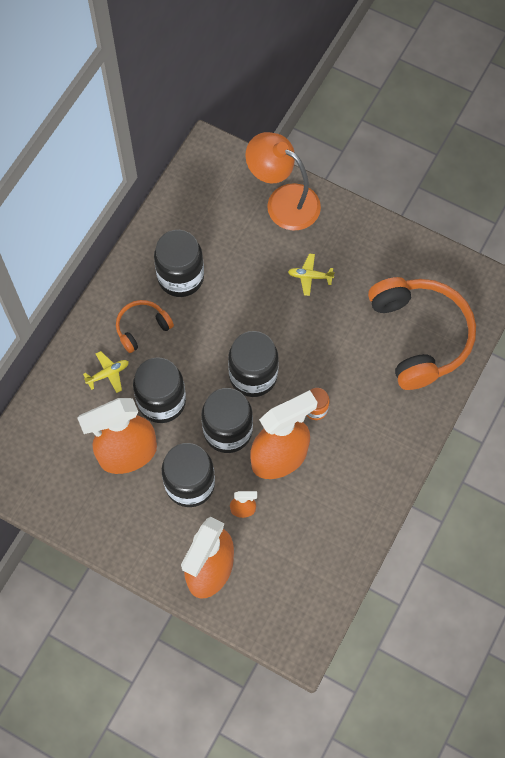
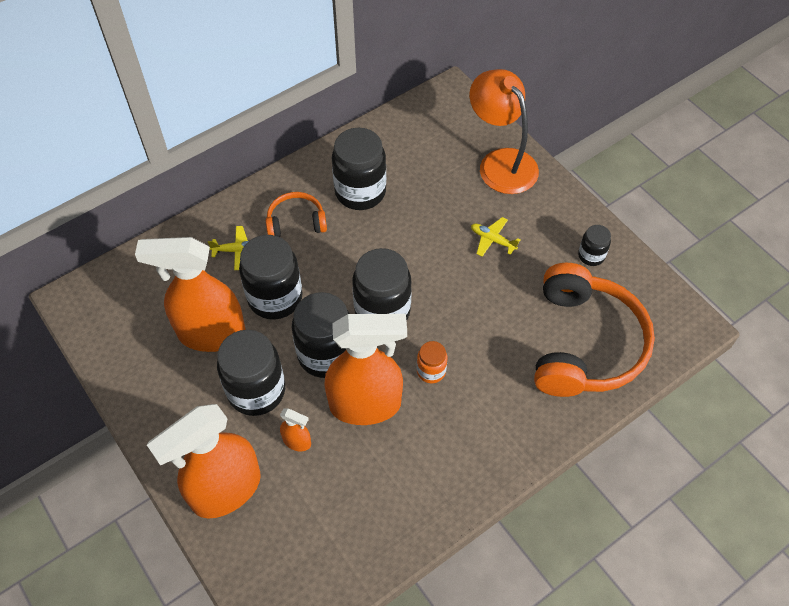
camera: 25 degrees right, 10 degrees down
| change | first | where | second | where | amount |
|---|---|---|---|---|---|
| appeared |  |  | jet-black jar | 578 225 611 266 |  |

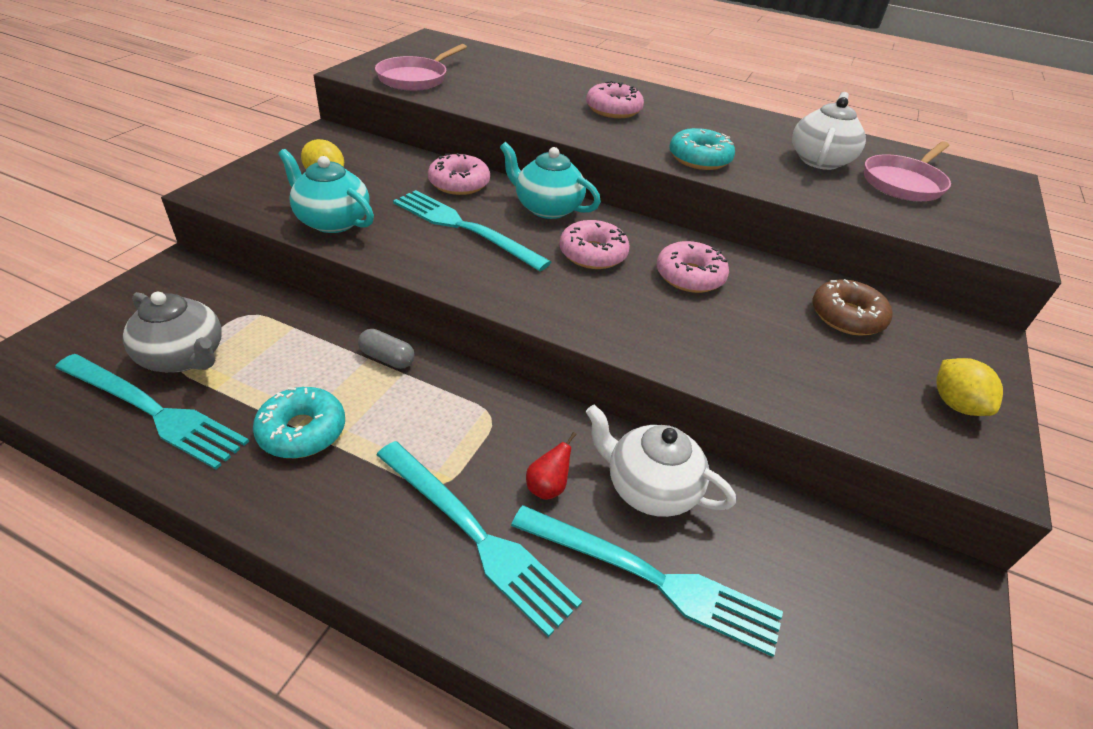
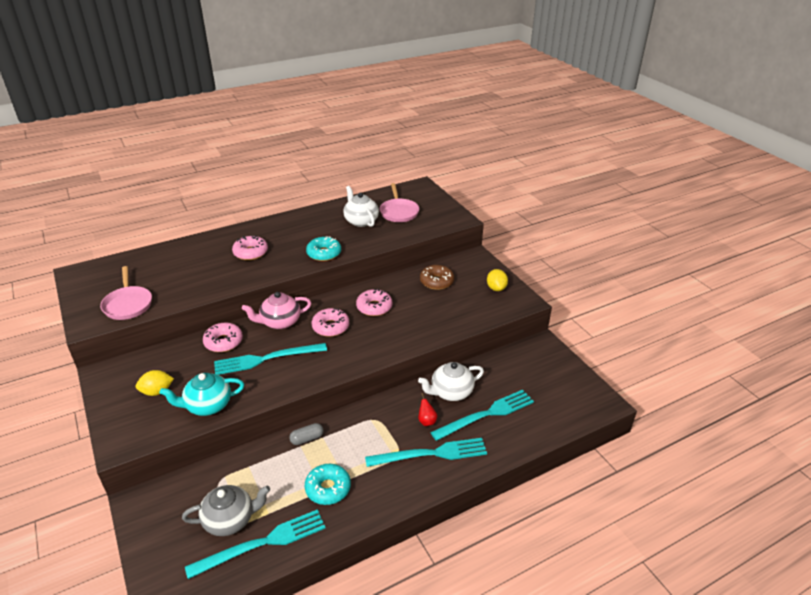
camera: 50 degrees left, 5 degrees down
| change | first | where | second | where | amount |
|---|---|---|---|---|---|
| colour | teal tea pot | 500 142 601 219 | rose-pink tea pot | 242 292 311 329 |  |
| spun | yellow lemon | 936 358 1003 416 |  | 487 269 508 291 | 60 degrees clockwise |

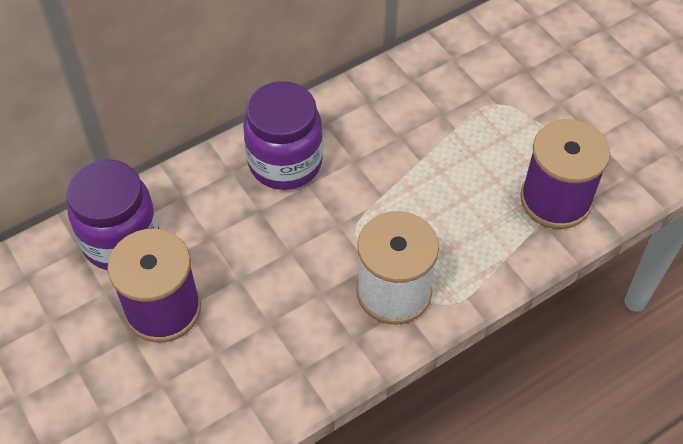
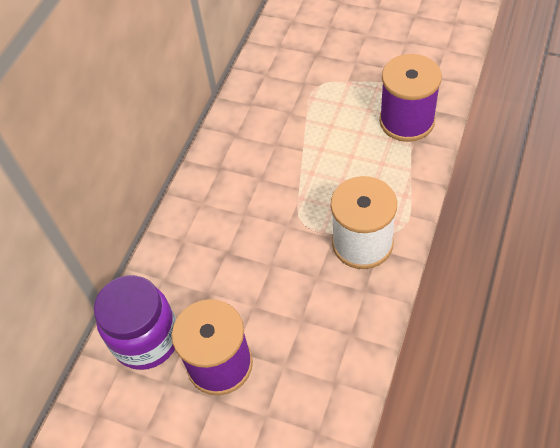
camera: 30 degrees left, 0 degrees up
| change | first | where | second | where | amount |
|---|---|---|---|---|---|
| missing | violet jar | 243 81 323 190 |  |  |  |

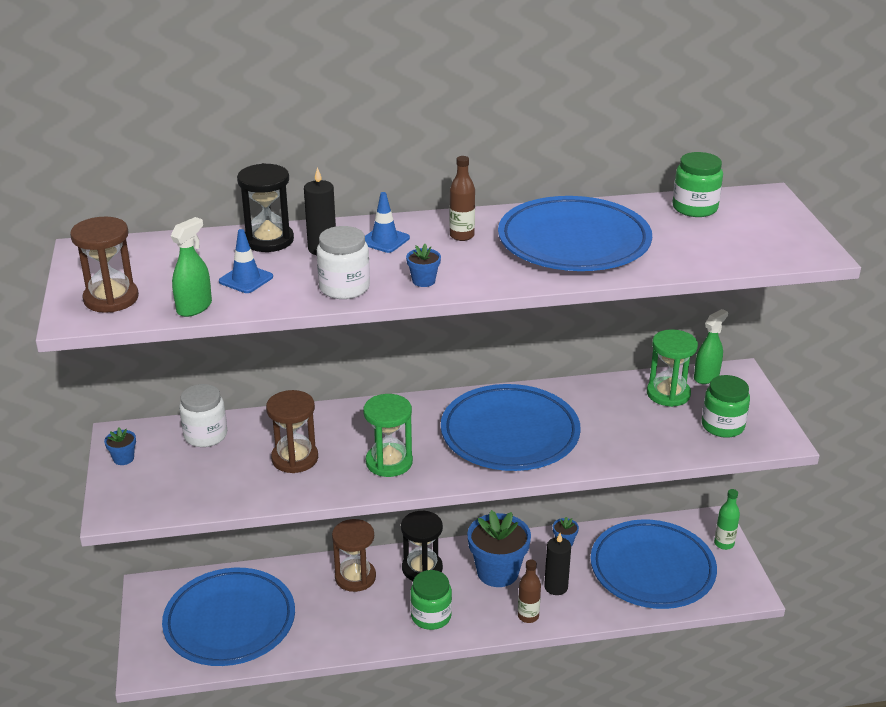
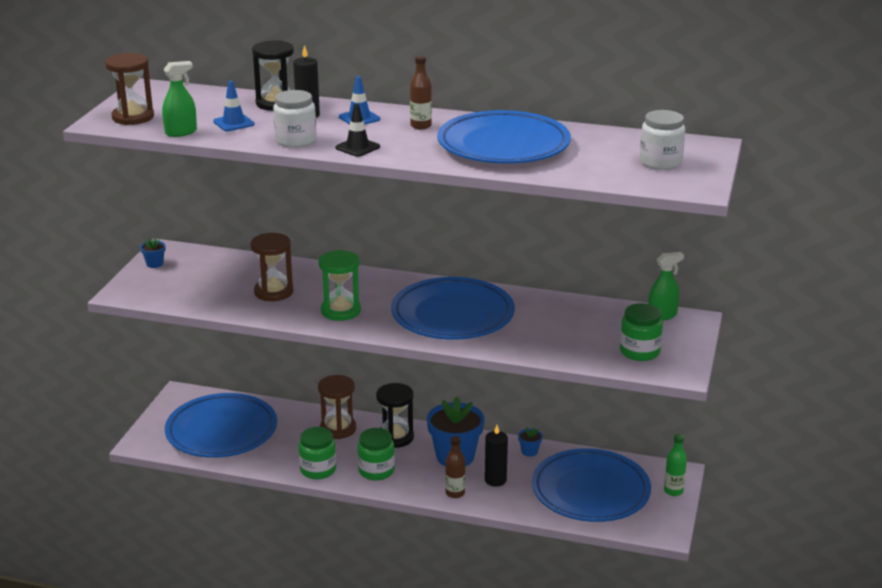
camera: 25 degrees right, 5 degrees down
| change | first | where | second | where | amount |
|---|---|---|---|---|---|
| relocated | leaf-green jar | 672 152 723 217 |  | 299 427 336 479 |  |
| exchanged | cobalt plant pot | 406 244 441 287 | jet-black safety cone | 335 104 380 157 |  |
| missing | leaf-green hourglass | 647 329 698 407 |  |  |  |
| relocated | white jar | 179 384 227 447 |  | 640 110 685 170 |  |

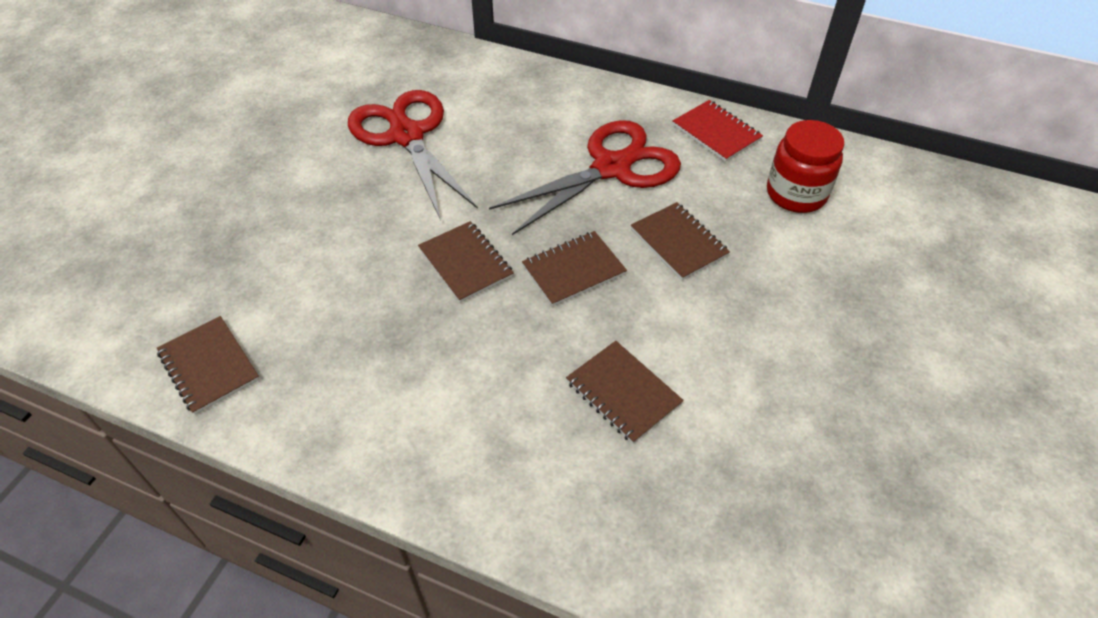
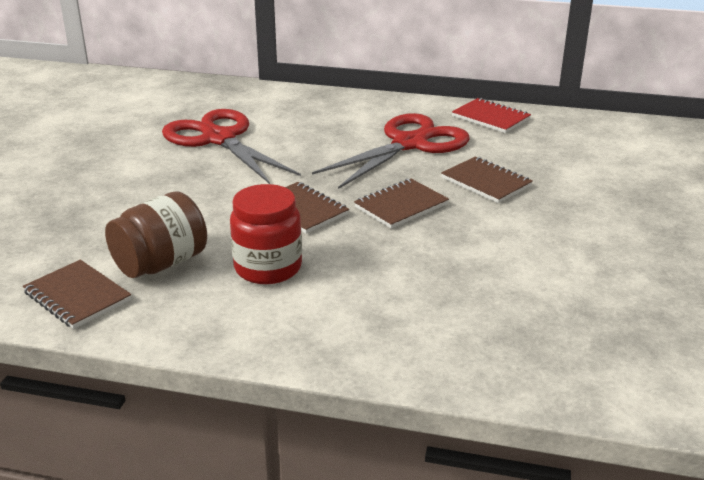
camera: 10 degrees left, 20 degrees down
| change | first | where | second | where | amount |
|---|---|---|---|---|---|
| relocated | red jar | 767 120 844 213 |  | 230 184 302 284 |  |
| missing | russet notepad | 566 341 684 444 |  |  |  |
| appeared |  |  | russet jar | 105 191 207 278 |  |

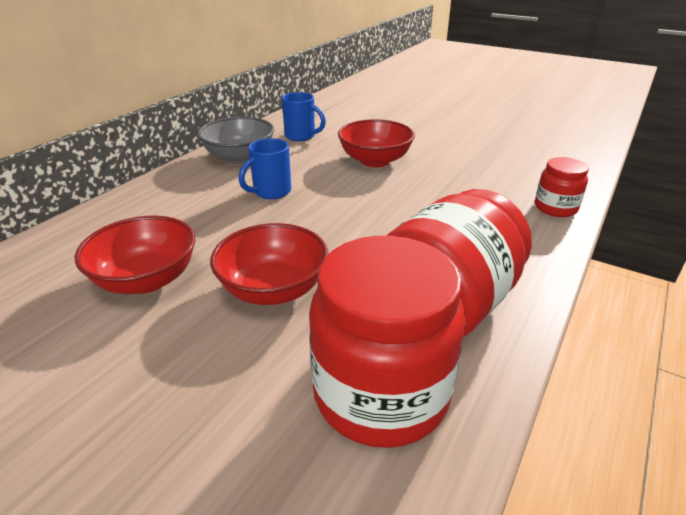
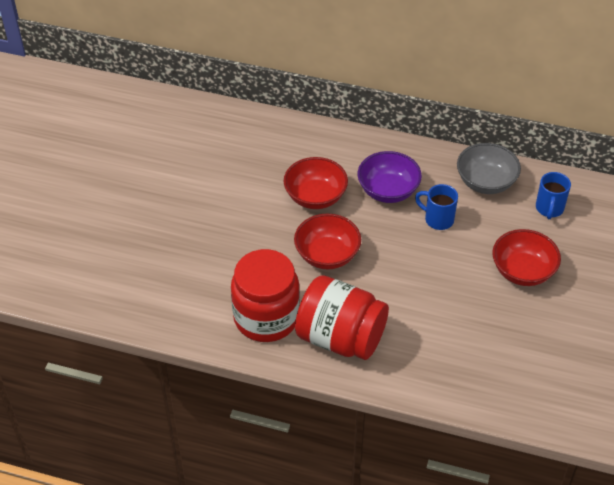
camera: 75 degrees right, 15 degrees up
| change | first | where | second | where | amount |
|---|---|---|---|---|---|
| missing | red jar | 535 157 589 217 |  |  |  |
| appeared |  |  | violet deep dish | 358 151 422 203 |  |

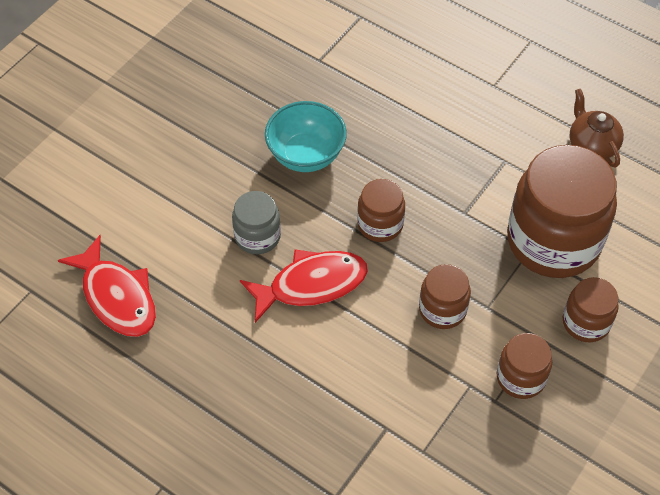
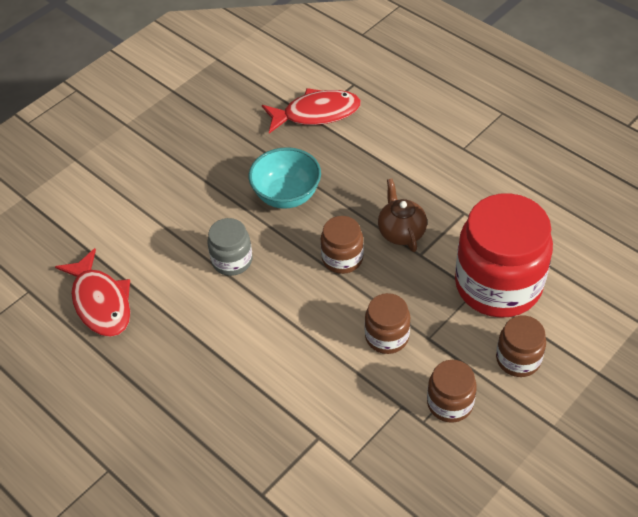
camera: 10 degrees right, 5 degrees down
| change | first | where | second | where | amount |
|---|---|---|---|---|---|
| relocated | russet tea pot | 569 89 624 168 |  | 378 178 427 252 |  |
| colour | russet jar | 507 145 617 278 | red jar | 455 193 553 318 |  |
| relocated | red fish figure | 240 250 368 323 |  | 262 88 361 133 |  |

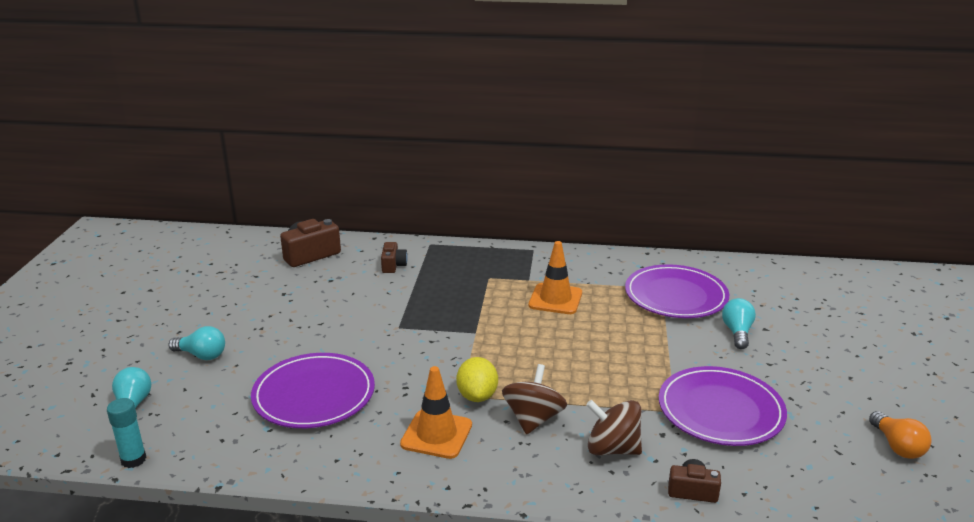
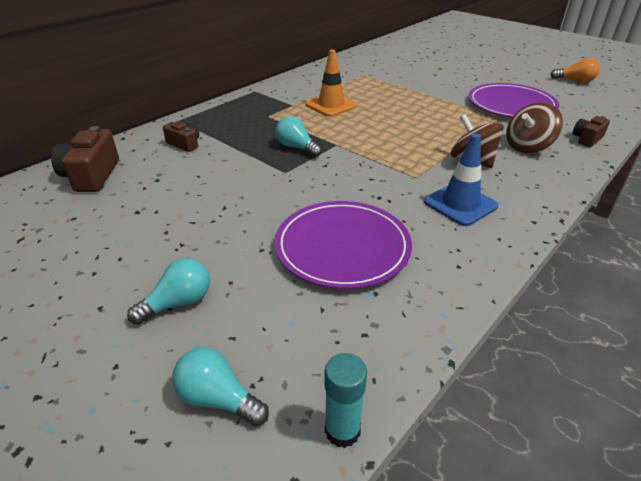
camera: 55 degrees left, 10 degrees up
| change | first | where | second | where | amount |
|---|---|---|---|---|---|
| missing | violet dinner plate | 625 264 729 318 |  |  |  |
| relocated | teal bulb | 722 298 756 349 |  | 275 116 322 157 |  |
| missing | yellow lemon | 456 357 498 402 |  |  |  |
| colour | orange safety cone | 400 366 472 459 | cobalt safety cone | 424 134 498 226 |  |

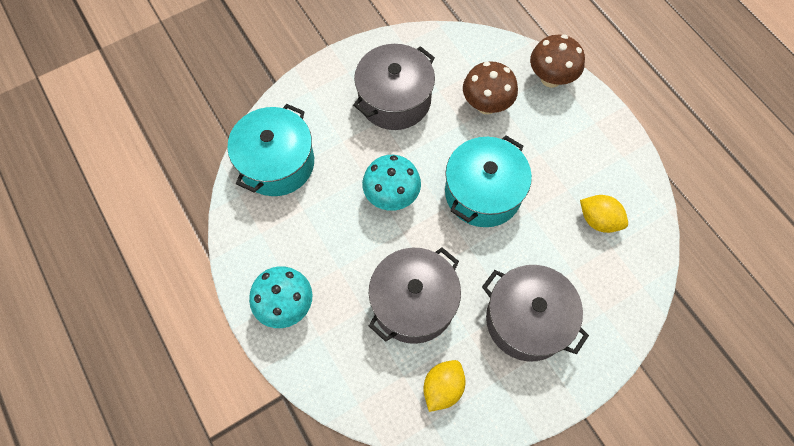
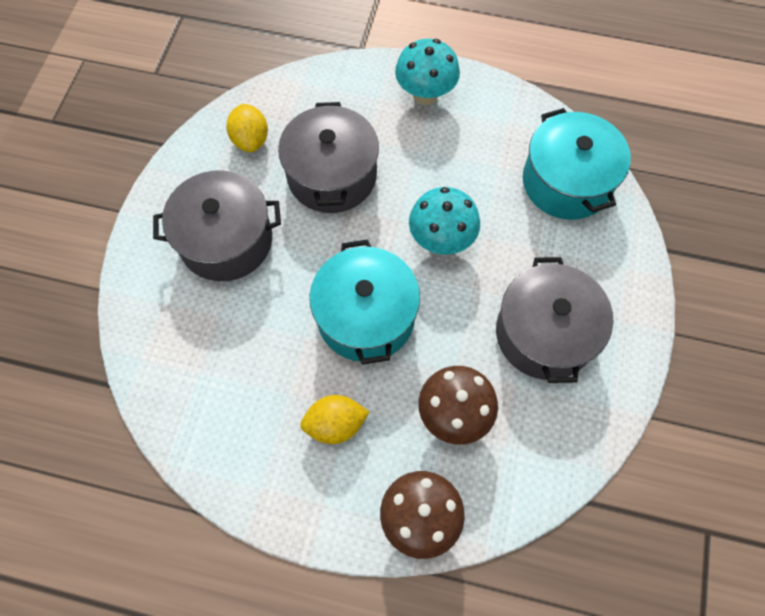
camera: 135 degrees right, 0 degrees up
| change | first | where | second | where | amount |
|---|---|---|---|---|---|
| relocated | yellow lemon | 580 195 628 233 |  | 300 395 369 444 |  |

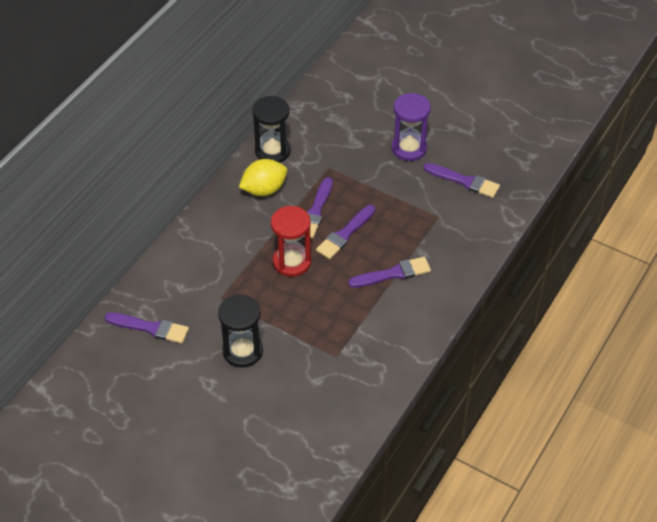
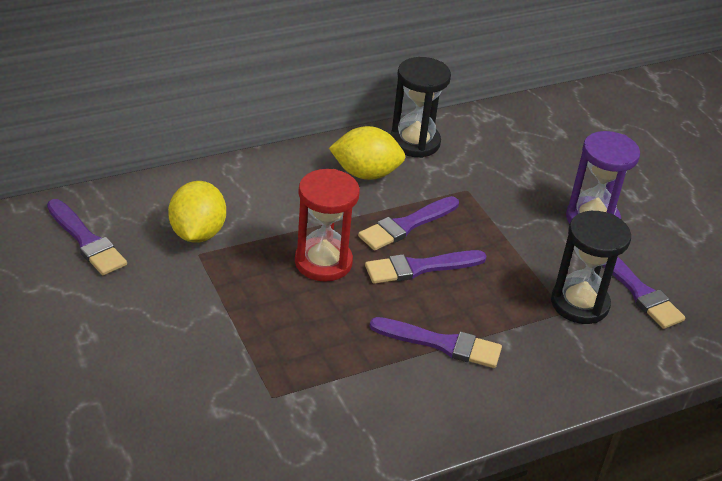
camera: 30 degrees right, 10 degrees down
| change | first | where | second | where | amount |
|---|---|---|---|---|---|
| relocated | jet-black hourglass | 218 294 263 368 |  | 551 211 631 324 |  |
| appeared |  |  | yellow lemon | 168 181 226 243 |  |

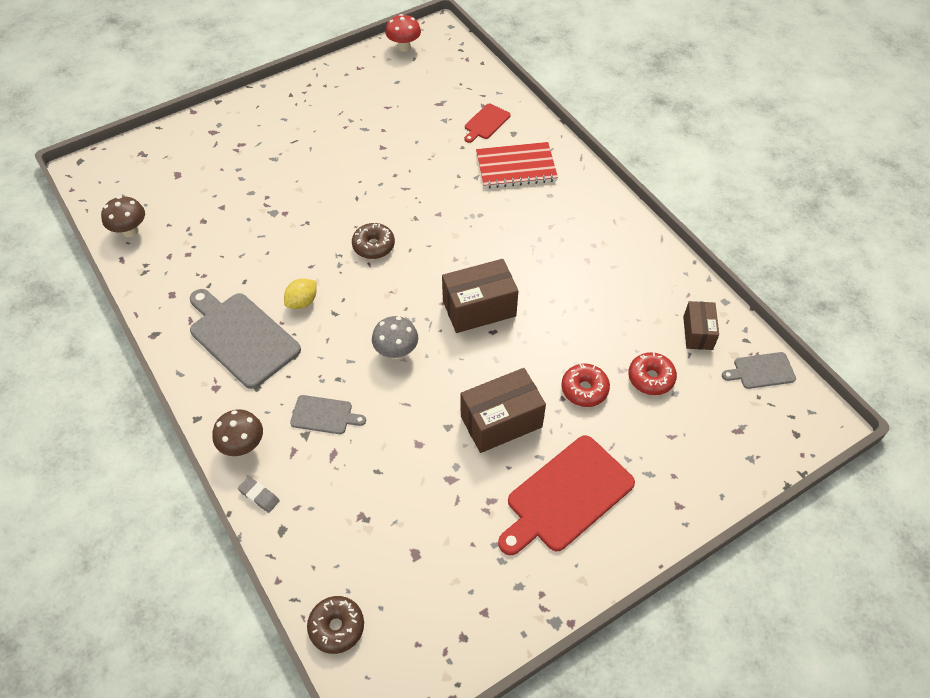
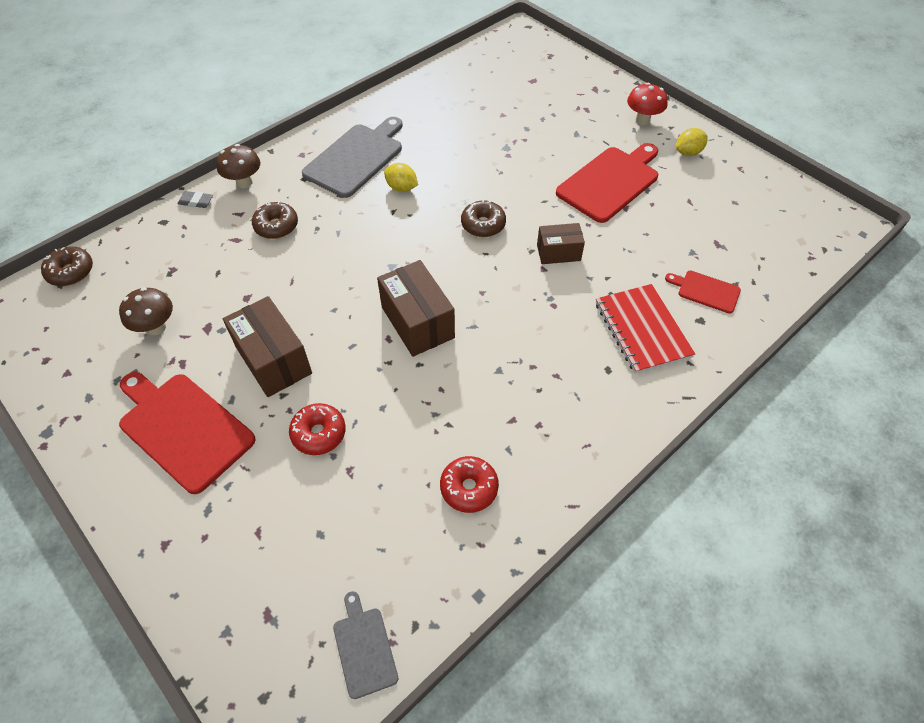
camera: 80 degrees right, 0 degrees up
| change | first | where | second | where | amount |
|---|---|---|---|---|---|
| relocated | red mushroom | 385 14 421 52 |  | 627 83 668 125 |  |
| relocated | russet mushroom | 101 196 145 237 |  | 119 287 173 335 |  |
| relocated | russet parcel | 683 301 719 350 |  | 537 223 585 264 |  |
| missing | gray mushroom | 372 316 418 359 |  |  |  |
| relocated | red glazed donut | 628 352 677 395 |  | 440 456 499 513 |  |
| exchanged | gray cutting board | 290 395 366 434 | russet glazed donut | 252 201 298 239 |  |
| spun | gray gum eraser | 238 477 280 513 |  | 177 191 213 208 | 75 degrees clockwise |
| appeared |  |  | yellow lemon | 676 128 708 156 |  |
| appeared |  |  | red cutting board | 556 143 658 223 |  |

